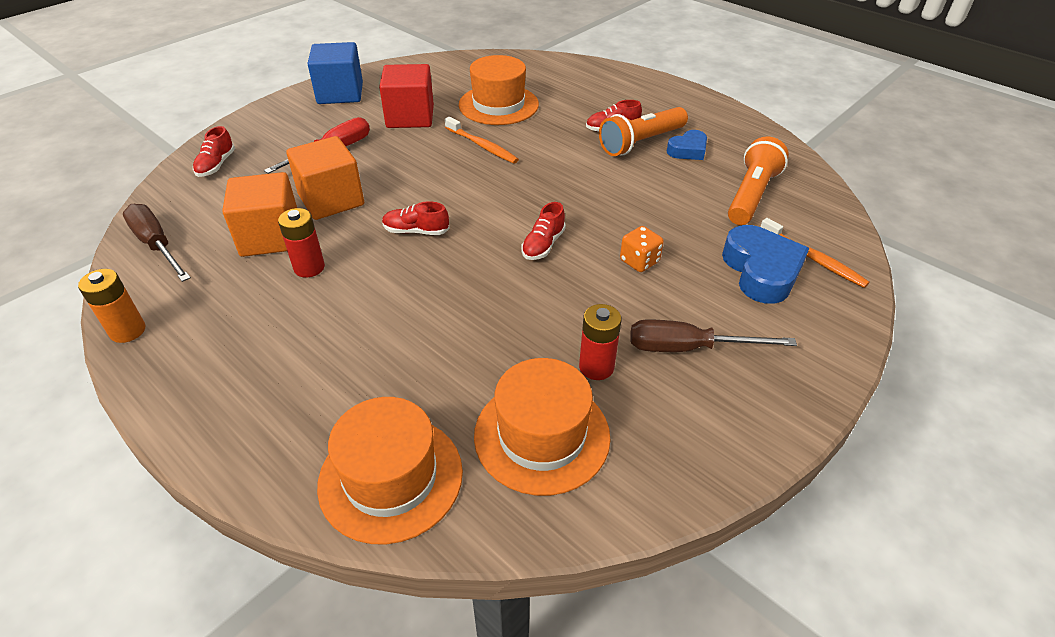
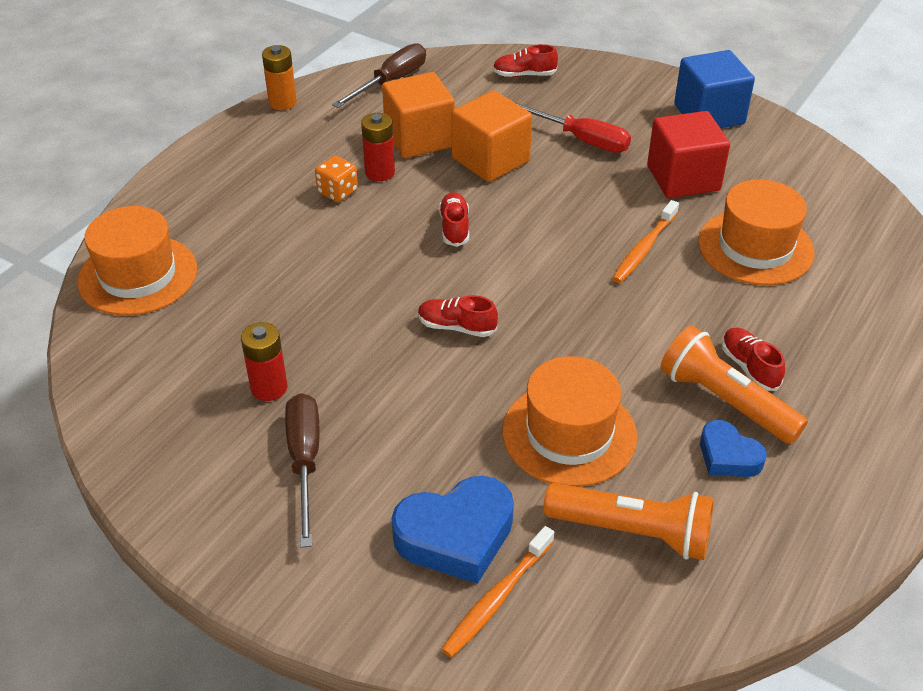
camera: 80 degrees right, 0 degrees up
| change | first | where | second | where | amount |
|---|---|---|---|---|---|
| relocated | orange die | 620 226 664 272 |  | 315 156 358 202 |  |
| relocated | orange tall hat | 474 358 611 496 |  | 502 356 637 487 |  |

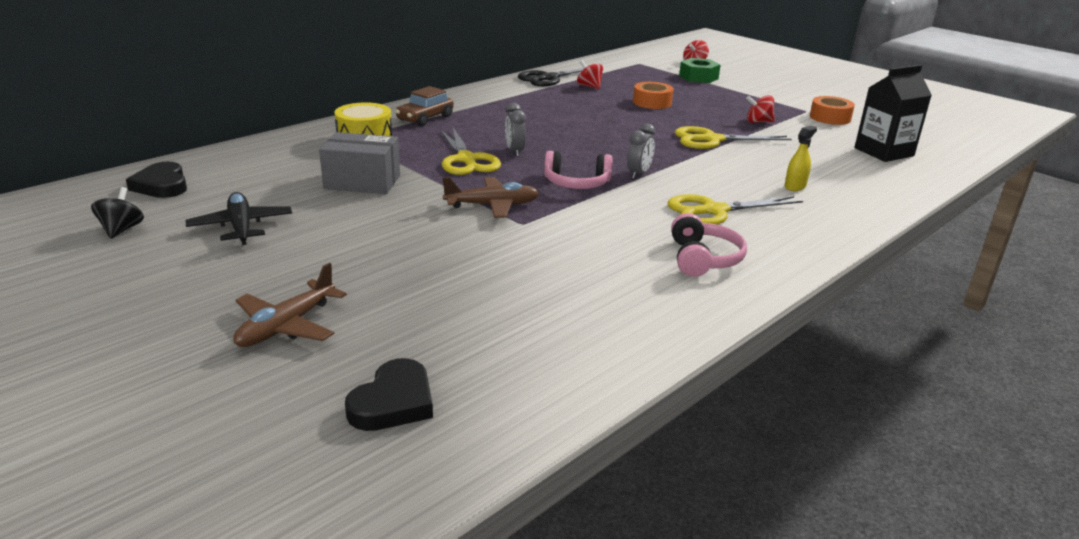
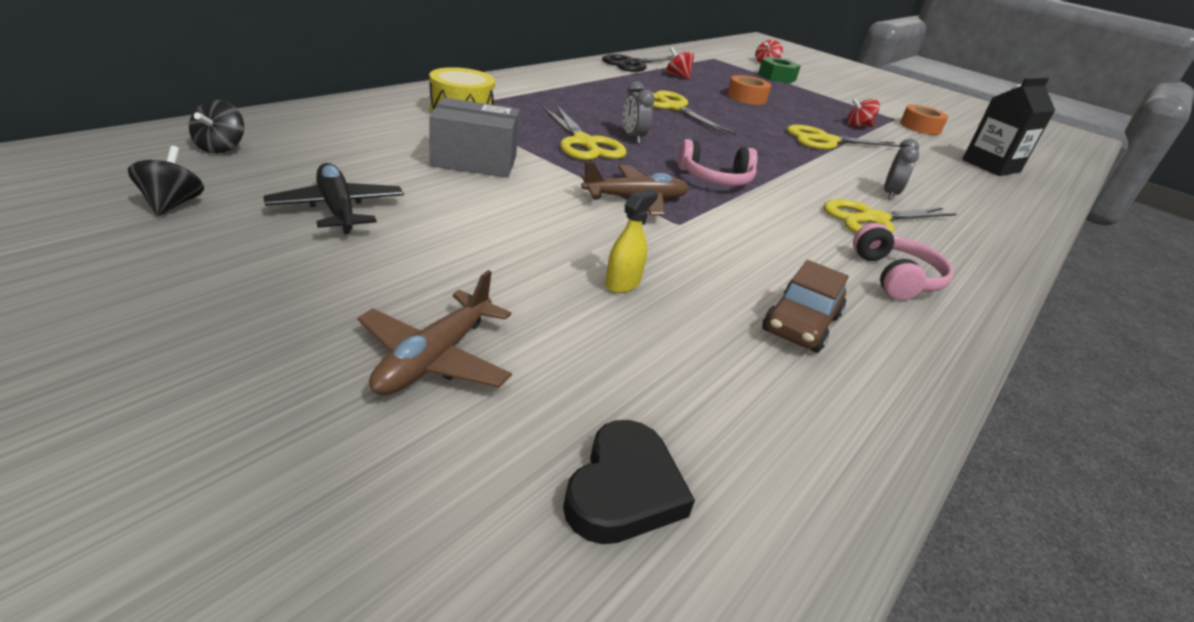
camera: 10 degrees left, 5 degrees up
| change | first | where | second | where | amount |
|---|---|---|---|---|---|
| relocated | russet car | 395 86 454 126 |  | 762 260 849 353 |  |
| relocated | gray clock | 627 124 655 179 |  | 884 138 919 200 |  |
| relocated | yellow sprayer | 785 126 817 191 |  | 605 189 658 293 |  |
| exchanged | jet-black heart shape | 126 162 187 198 | jet-black whirligig | 189 100 244 154 |  |
| appeared |  |  | yellow scissors | 652 90 736 135 |  |

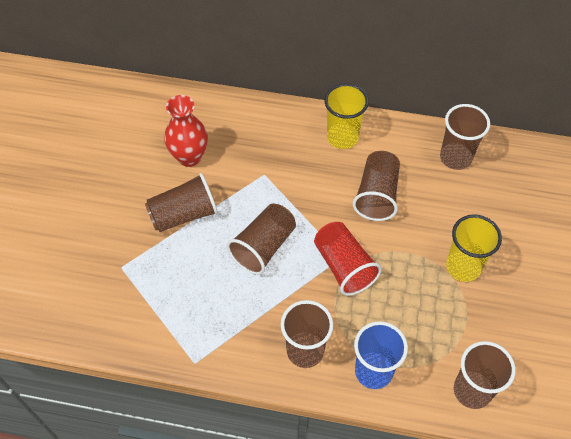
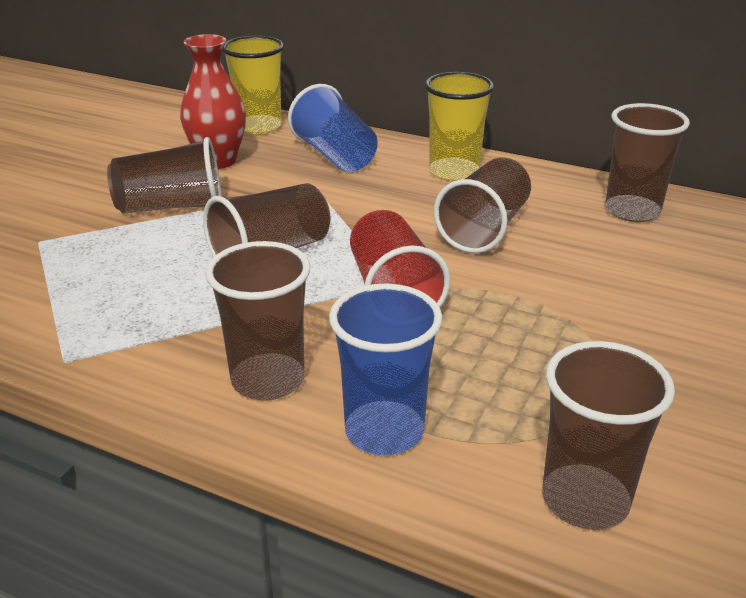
camera: 15 degrees right, 25 degrees down
| change | first | where | second | where | amount |
|---|---|---|---|---|---|
| relocated | yellow beaker | 446 214 502 282 |  | 222 36 284 134 |  |
| appeared |  |  | cobalt beaker | 288 84 378 172 |  |

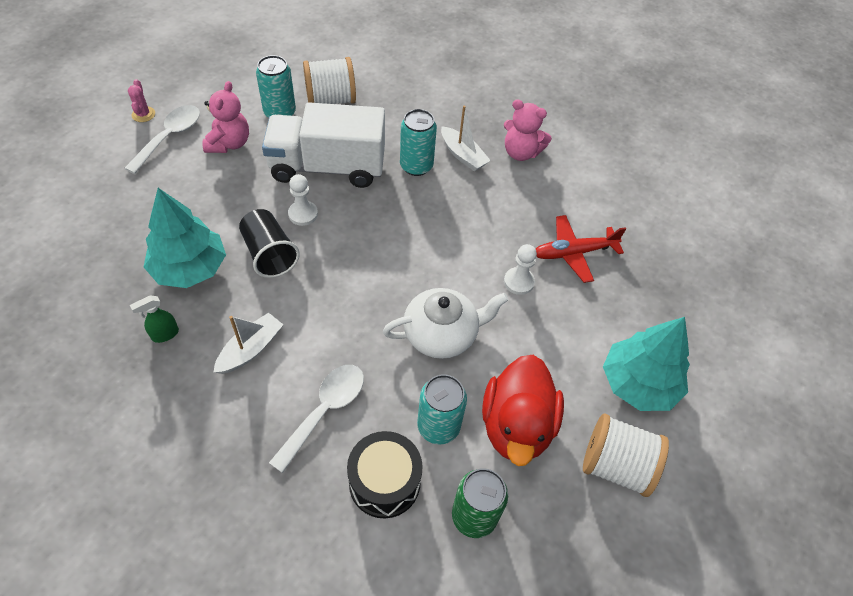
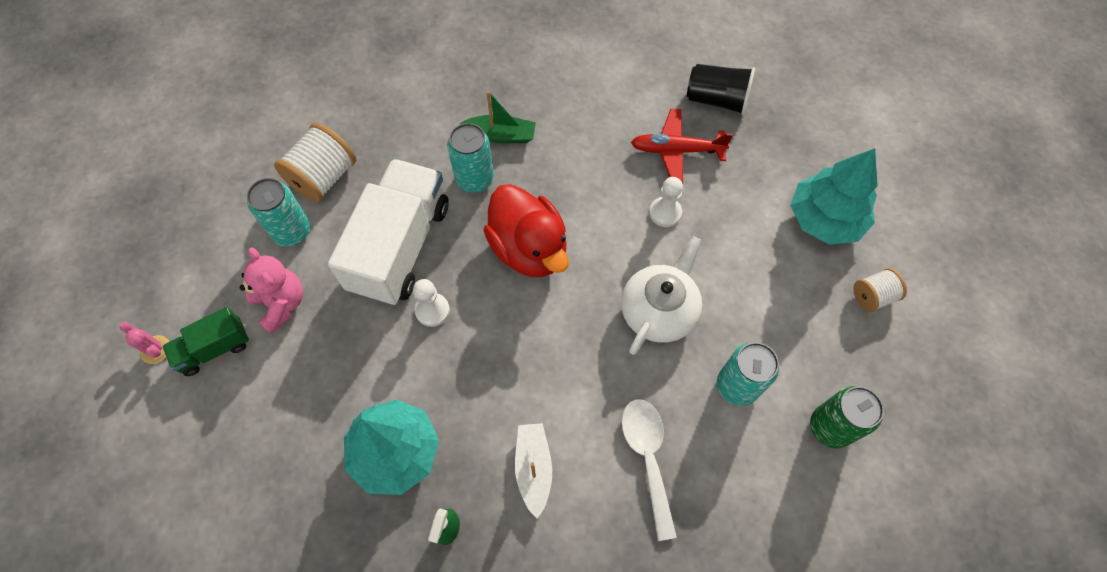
camera: 40 degrees left, 10 degrees up
| change | first | where | second | where | amount |
|---|---|---|---|---|---|
| missing | rose-pink teddy bear | 504 99 552 161 |  |  |  |
| spun | white toy truck | 262 102 385 188 |  | 328 159 449 305 | 150 degrees clockwise |
| exchanged | white teaspoon | 124 105 200 174 | leaf-green toy truck | 162 307 249 376 |  |
| colour | white toy boat | 441 105 491 171 | leaf-green toy boat | 460 91 536 143 |  |
| relocated | jet-black beaker | 239 209 300 278 |  | 687 64 755 115 |  |
| spun | red toy plane | 536 215 626 283 |  | 631 109 733 184 | 60 degrees clockwise |
| relocated | red toy duck | 482 355 564 466 |  | 484 184 569 277 |  |
| size | white bobbin | 583 413 669 497 |  | 854 268 907 312 | x0.58 |
| missing | jet-black drum | 347 431 423 518 |  |  |  |

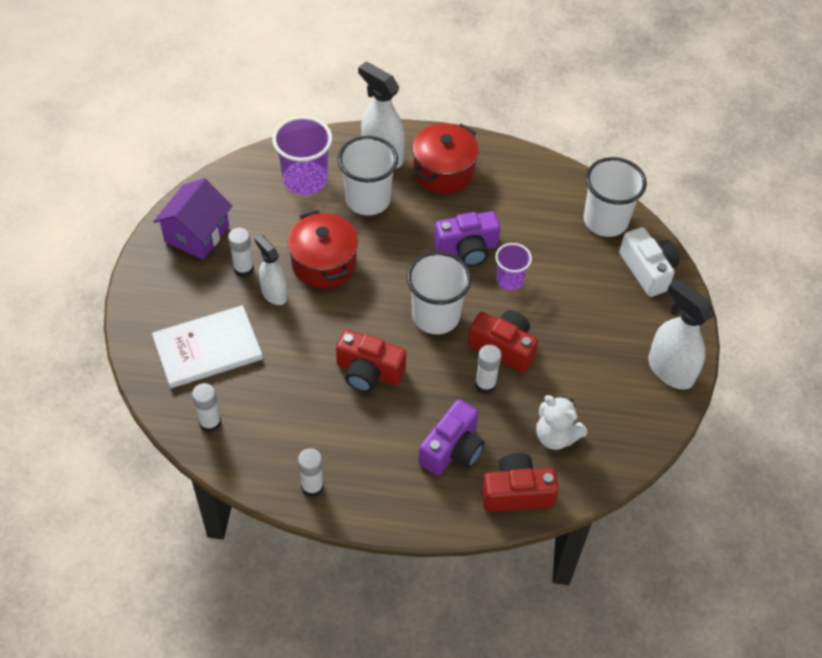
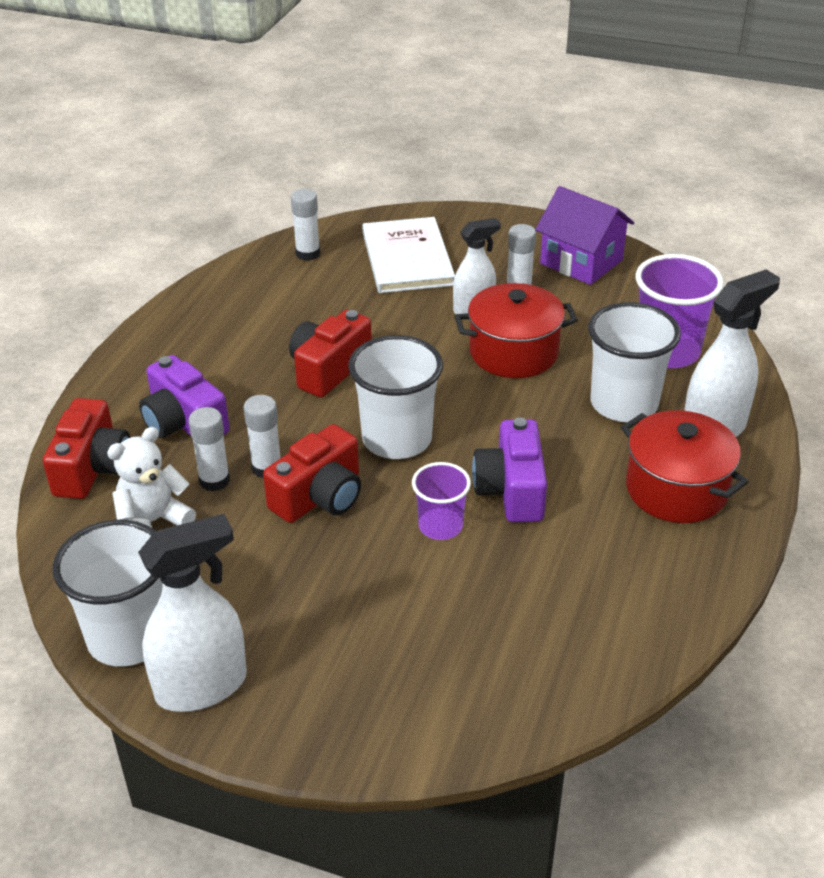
camera: 105 degrees right, 15 degrees down
| change | first | where | second | where | amount |
|---|---|---|---|---|---|
| relocated | white beaker | 584 157 647 237 |  | 53 520 162 666 |  |
| missing | white camera | 619 227 680 297 |  |  |  |
| relocated | white glue | 298 448 324 497 |  | 189 407 230 492 |  |

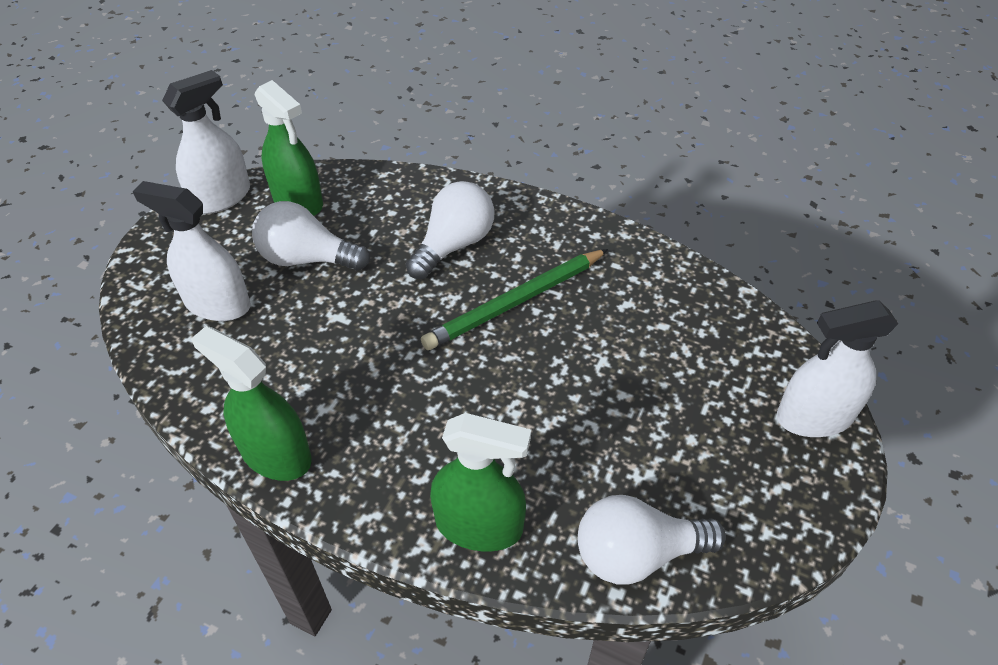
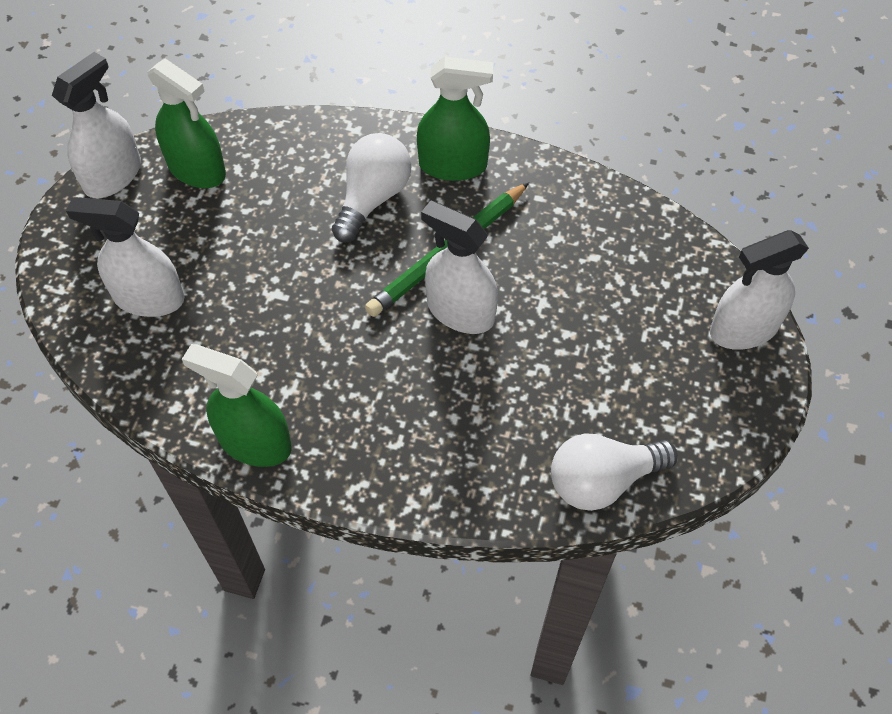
camera: 10 degrees left, 10 degrees up
| change | first | where | second | where | amount |
|---|---|---|---|---|---|
| missing | white bulb | 252 201 370 271 |  |  |  |
| relocated | leaf-green sprayer | 430 413 531 551 |  | 417 57 494 181 |  |
| appeared |  |  | white sprayer | 421 201 498 334 |  |

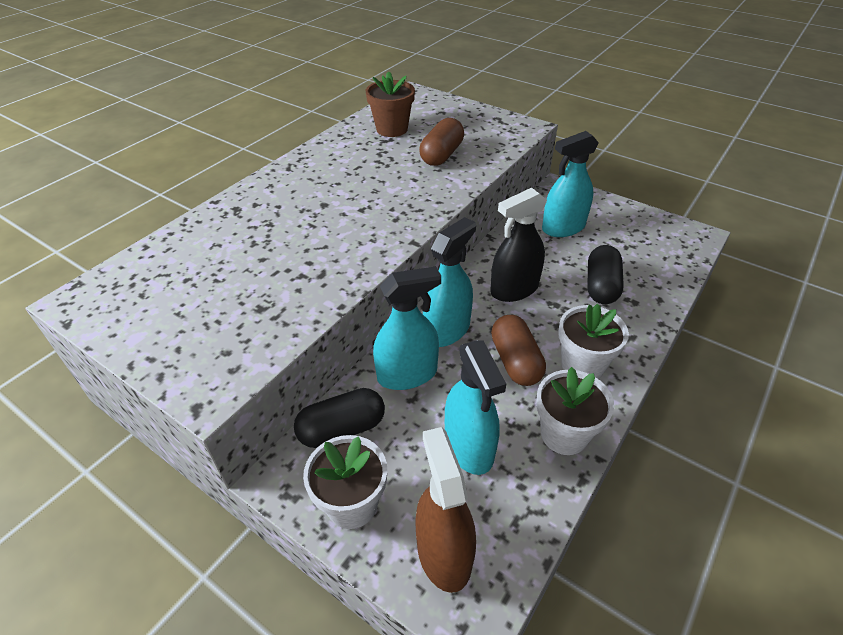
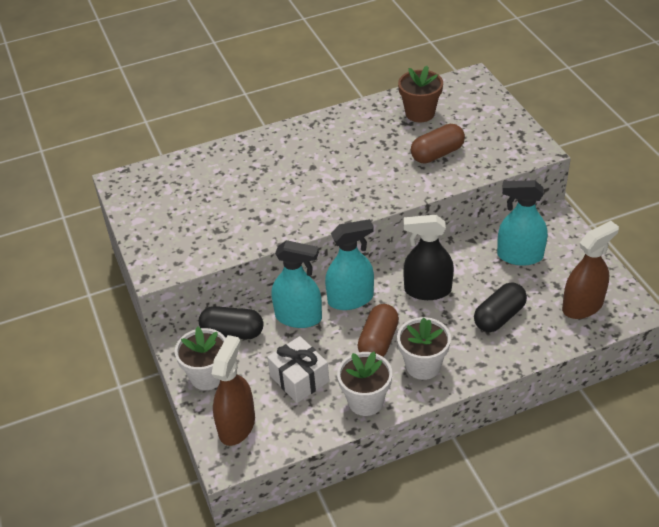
camera: 35 degrees right, 0 degrees up
| change | first | where | second | where | amount |
|---|---|---|---|---|---|
| exchanged | teal sprayer | 445 340 506 475 | white wrapped gift | 267 336 329 403 |  |
| appeared |  |  | russet sprayer | 562 221 619 319 |  |

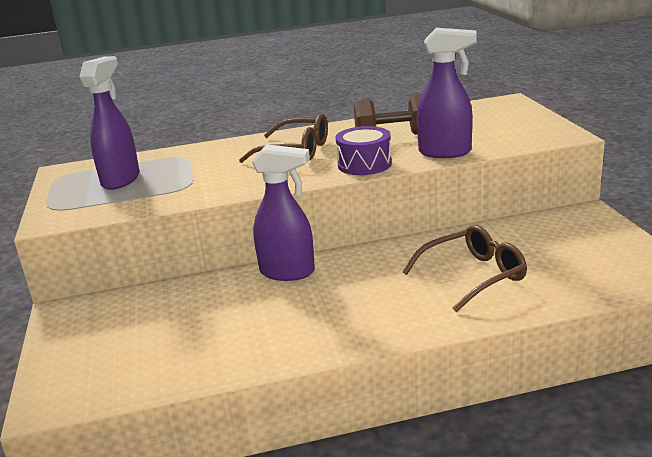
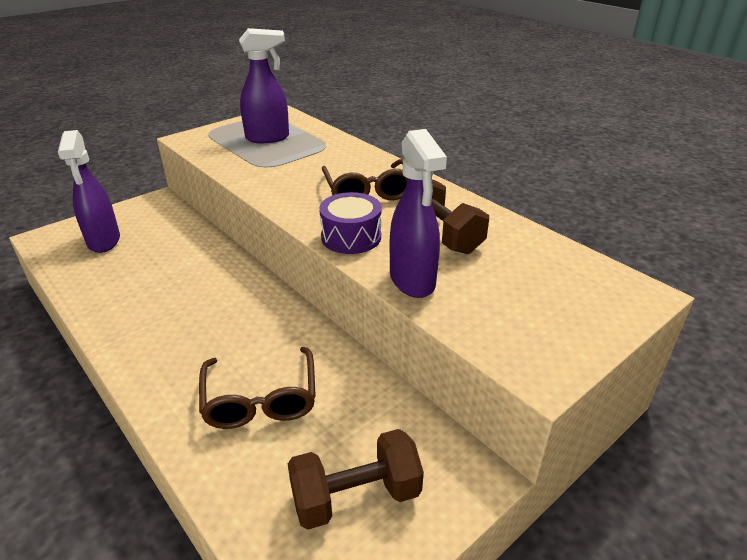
camera: 60 degrees right, 10 degrees up
| change | first | where | second | where | amount |
|---|---|---|---|---|---|
| relocated | violet sprayer | 252 144 315 281 |  | 58 130 120 253 |  |
| spun | russet eyeglasses | 403 225 527 312 |  | 199 347 316 429 | 45 degrees clockwise |
| appeared |  |  | russet hand weight | 288 429 424 530 |  |

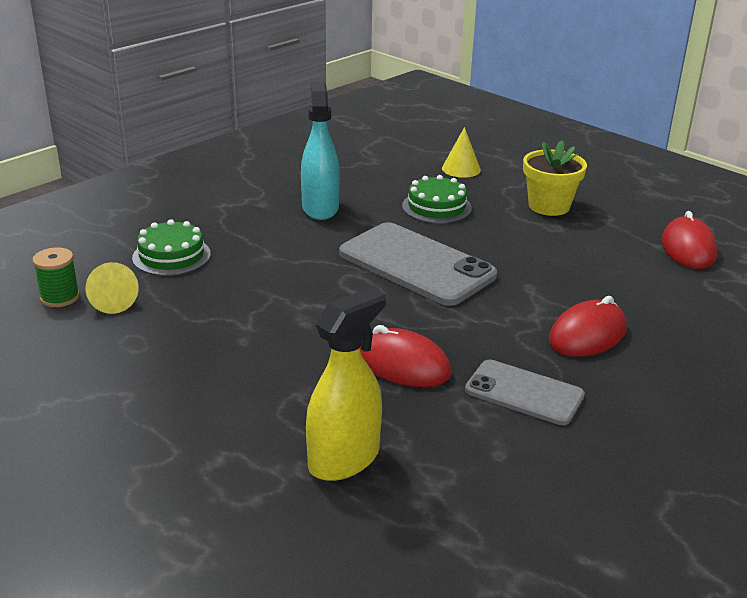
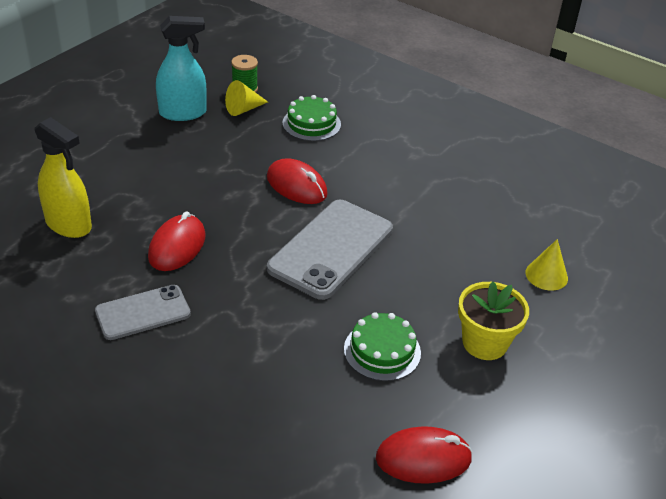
camera: 80 degrees right, 10 degrees up
| change | first | where | second | where | amount |
|---|---|---|---|---|---|
| relocated | teal sprayer | 301 82 340 220 |  | 156 16 207 121 |  |
| relocated | leaf-green gateau | 402 175 472 224 |  | 344 312 421 381 |  |
| relocated | red computer mouse | 549 296 627 357 |  | 267 158 328 204 |  |
| spun | gray phone | 465 360 585 425 |  | 95 285 191 340 | 45 degrees clockwise |

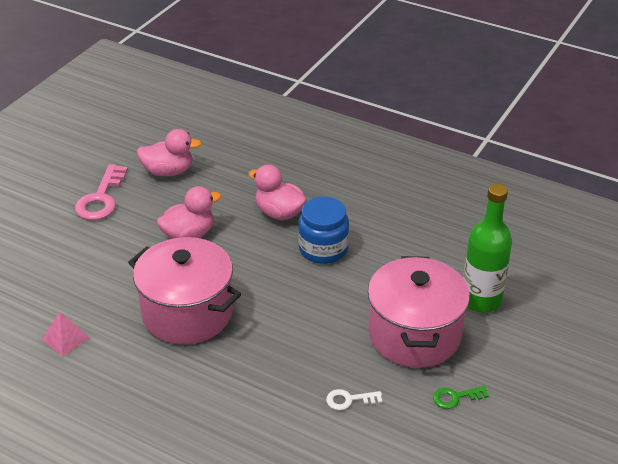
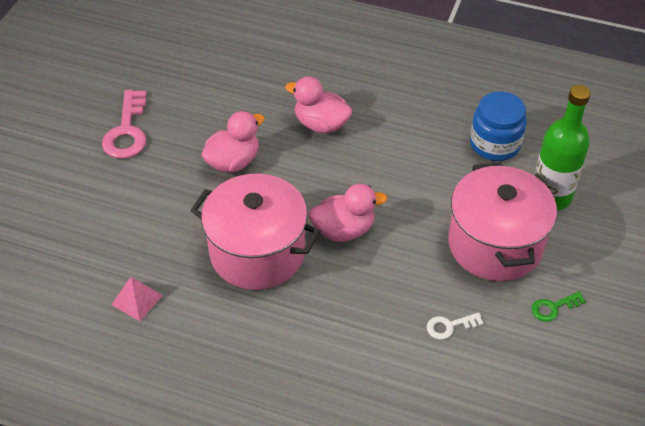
camera: 10 degrees left, 10 degrees up
| change | first | where | second | where | amount |
|---|---|---|---|---|---|
| relocated | rose-pink toy duck | 136 129 202 177 |  | 309 184 387 242 |  |
| relocated | cobalt jar | 298 197 349 264 |  | 470 91 527 161 |  |

